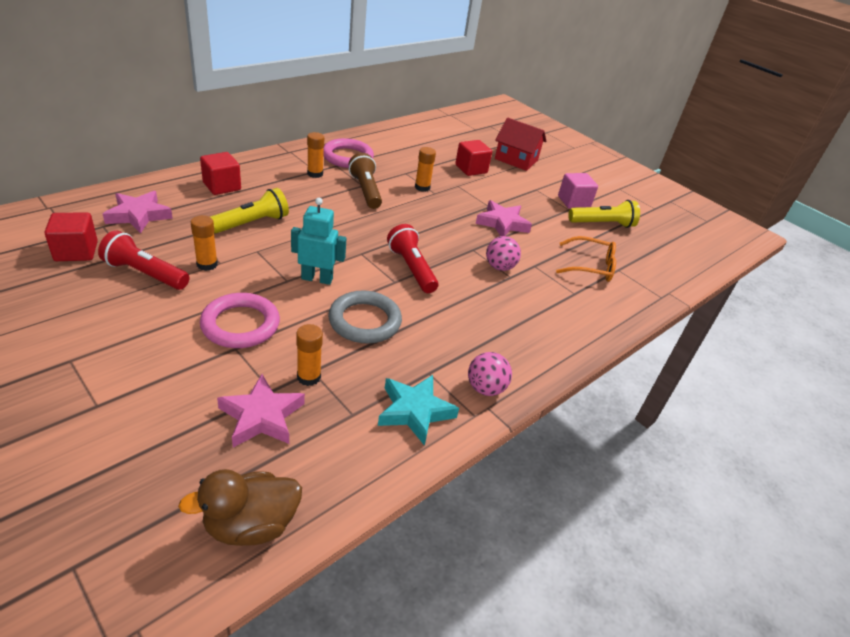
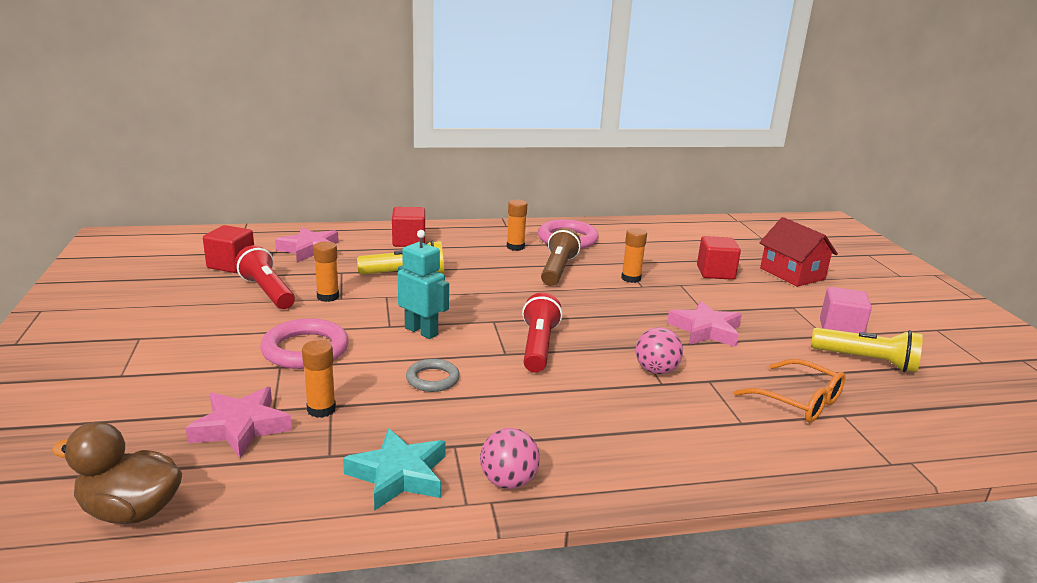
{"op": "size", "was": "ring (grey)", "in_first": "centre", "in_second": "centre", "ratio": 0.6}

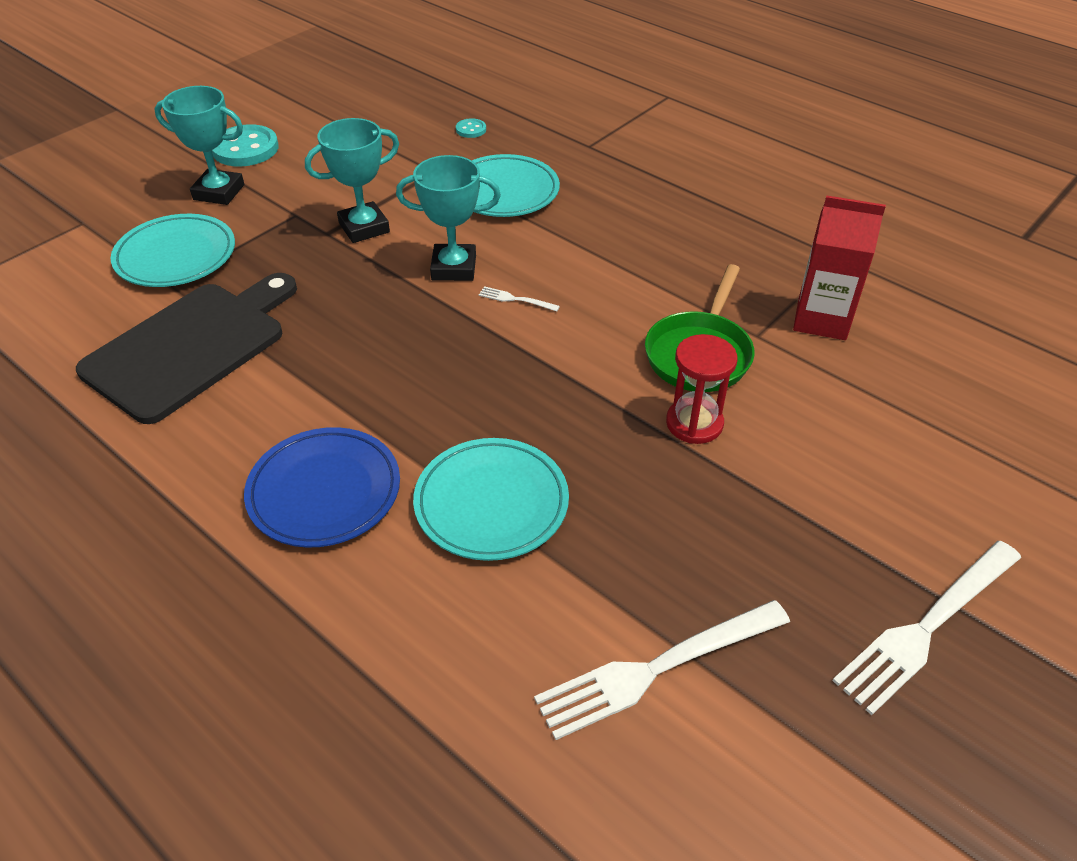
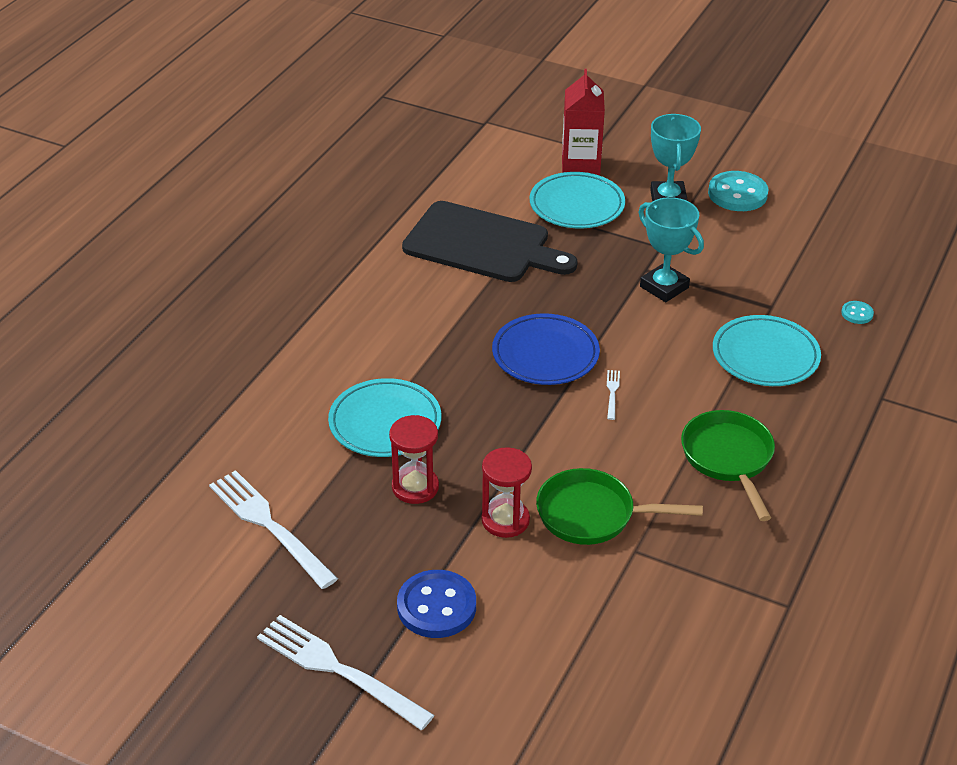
{"op": "relocated", "was": "plate (blue)", "in_first": "middle left", "in_second": "centre"}
{"op": "missing", "was": "trophy (turquoise) (no. 3 from left)", "in_first": "top centre"}
{"op": "relocated", "was": "carton (red)", "in_first": "top right", "in_second": "top centre"}
{"op": "appeared", "now": "hourglass (red) (no. 1 from left)", "in_second": "centre"}
{"op": "appeared", "now": "button (blue)", "in_second": "bottom centre"}
{"op": "appeared", "now": "pan (green) (no. 2 from left)", "in_second": "middle right"}

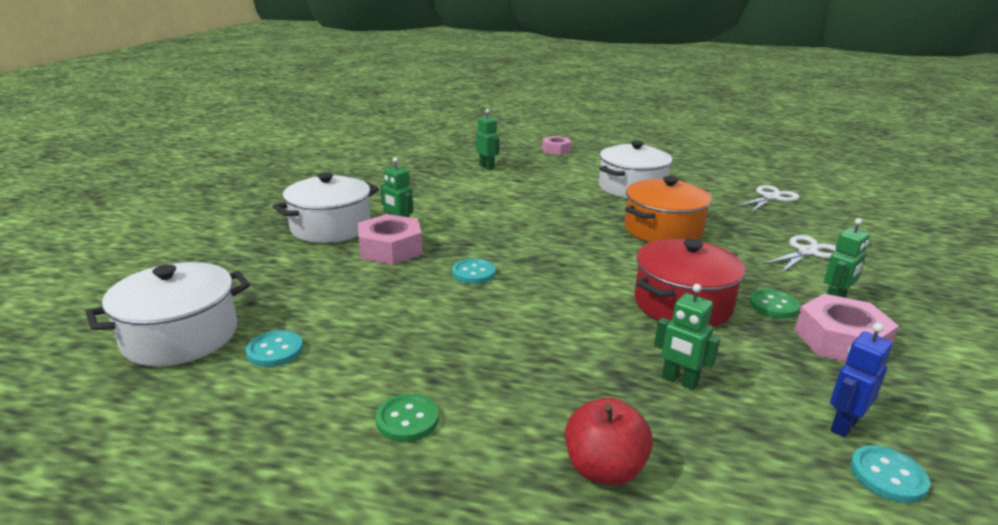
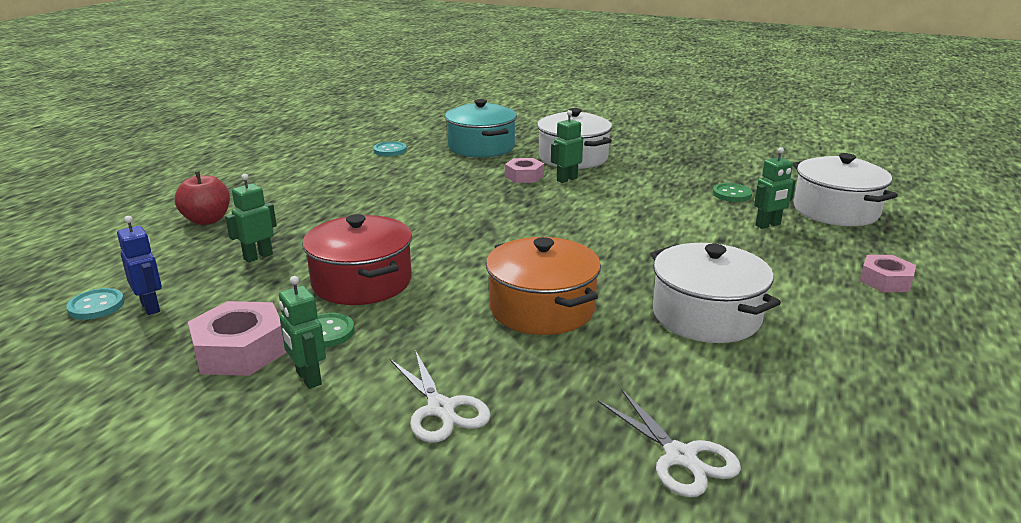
{"op": "relocated", "was": "pot (white) (no. 1 from left in the first image)", "now": "pot (white) (no. 3 from left)", "in_first": "middle left", "in_second": "middle right"}
{"op": "size", "was": "nut (pink) (no. 1 from left in the first image)", "in_first": "centre", "in_second": "top centre", "ratio": 0.64}
{"op": "relocated", "was": "button (green) (no. 1 from left in the first image)", "now": "button (green) (no. 2 from left)", "in_first": "bottom centre", "in_second": "middle right"}
{"op": "missing", "was": "button (turquoise) (no. 2 from left)", "in_first": "centre"}
{"op": "appeared", "now": "pot (turquoise)", "in_second": "top centre"}

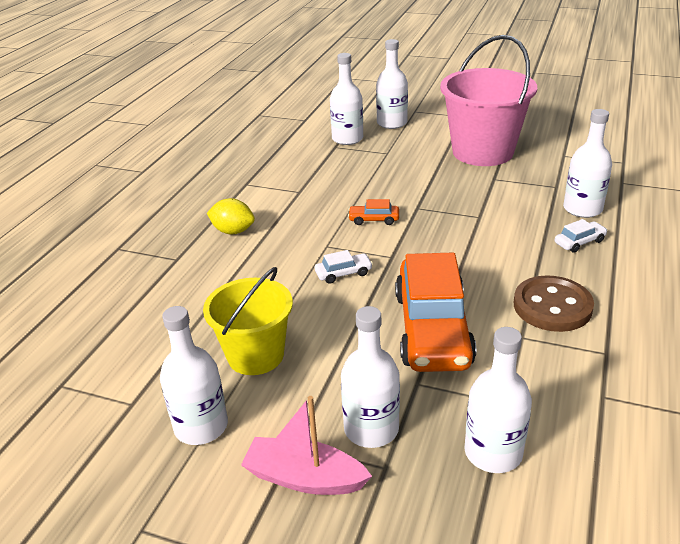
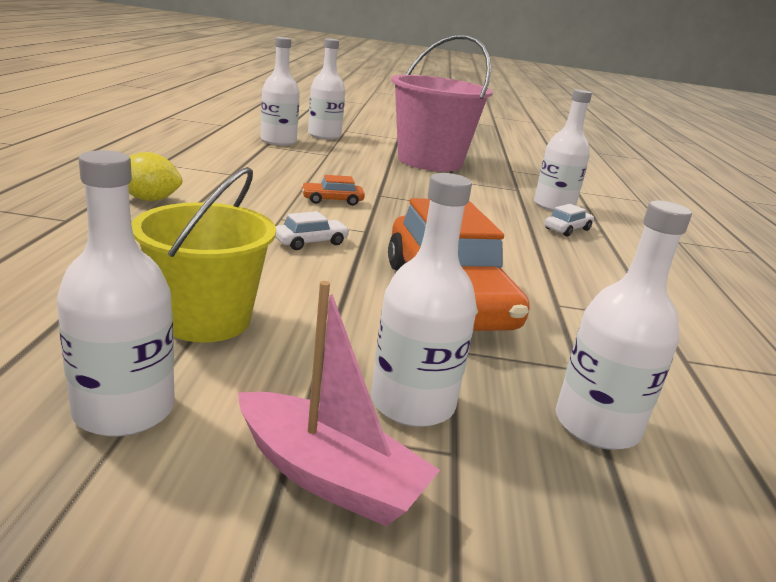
{"op": "spun", "was": "boat (pink)", "in_first": "bottom centre", "in_second": "bottom centre", "clockwise": -150}
{"op": "missing", "was": "button (brown)", "in_first": "middle right"}

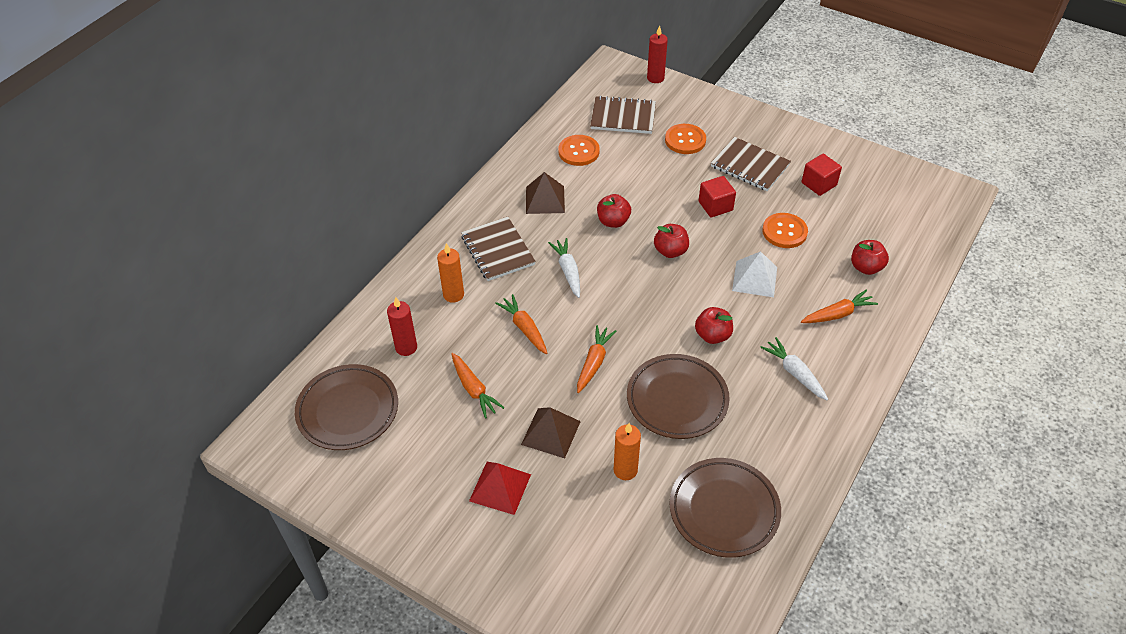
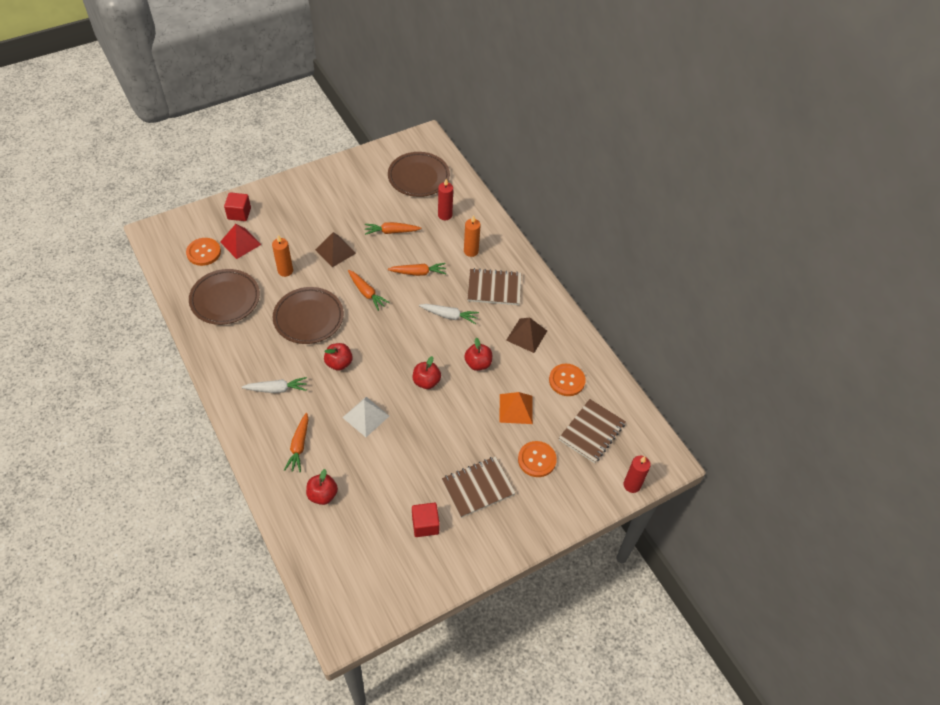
{"op": "relocated", "was": "pyramid (red)", "in_first": "bottom centre", "in_second": "middle left"}
{"op": "relocated", "was": "cube (red) (no. 1 from left)", "in_first": "top centre", "in_second": "top left"}
{"op": "relocated", "was": "button (orange) (no. 3 from left in the first image)", "now": "button (orange) (no. 1 from left)", "in_first": "middle right", "in_second": "middle left"}
{"op": "appeared", "now": "pyramid (orange)", "in_second": "centre"}

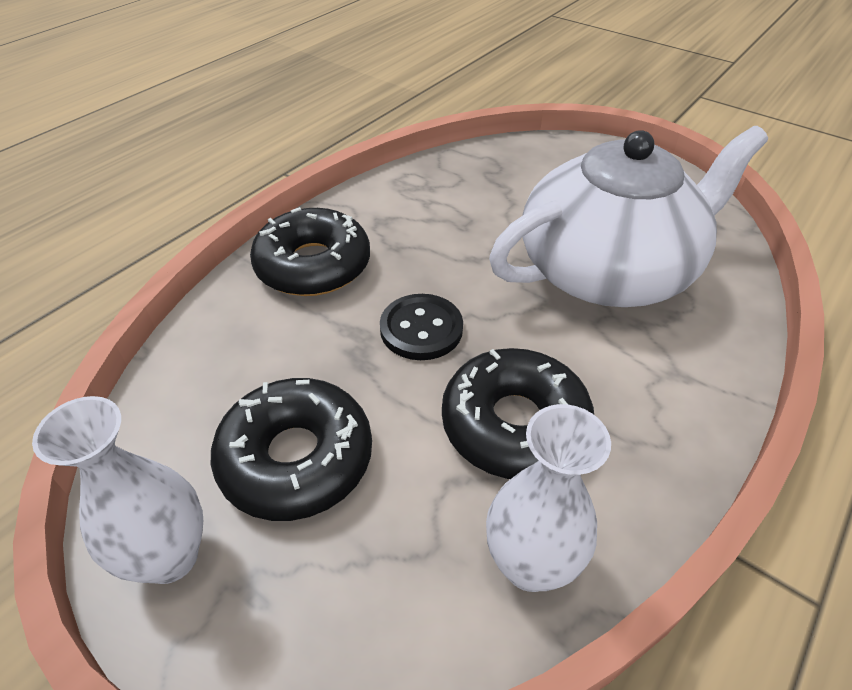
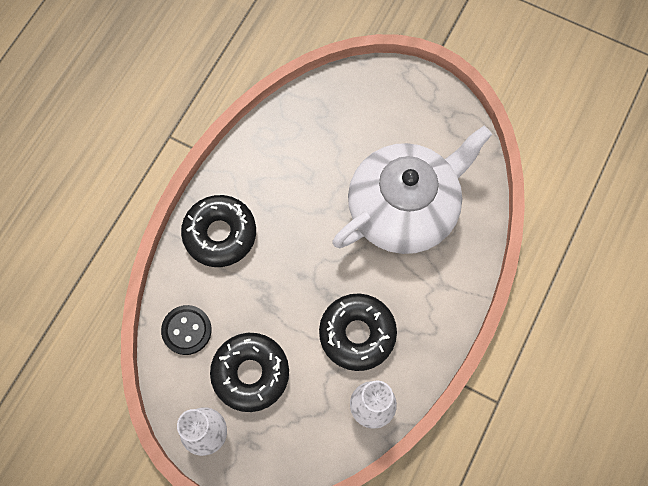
{"op": "relocated", "was": "button (black)", "in_first": "centre", "in_second": "bottom left"}

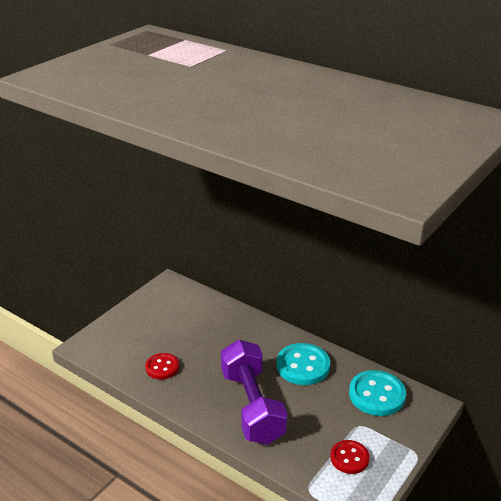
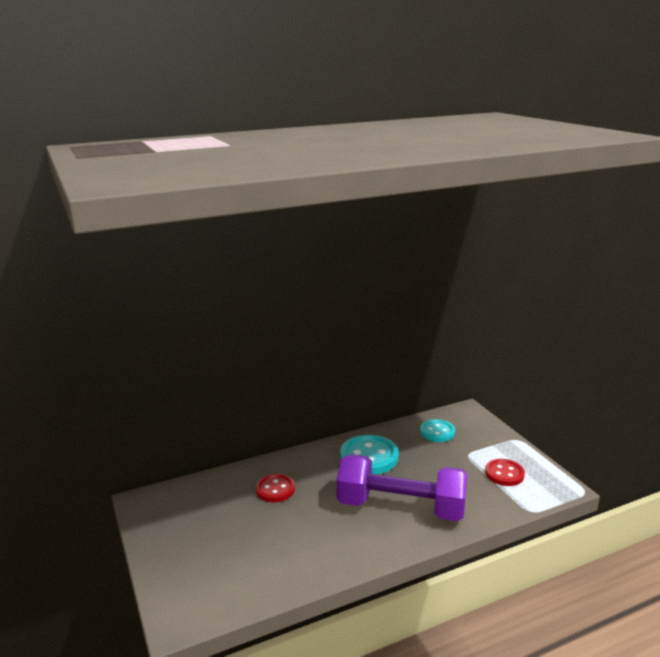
{"op": "relocated", "was": "button (red) (no. 1 from left)", "in_first": "bottom left", "in_second": "bottom centre"}
{"op": "size", "was": "button (turquoise) (no. 2 from left)", "in_first": "bottom right", "in_second": "centre", "ratio": 0.63}

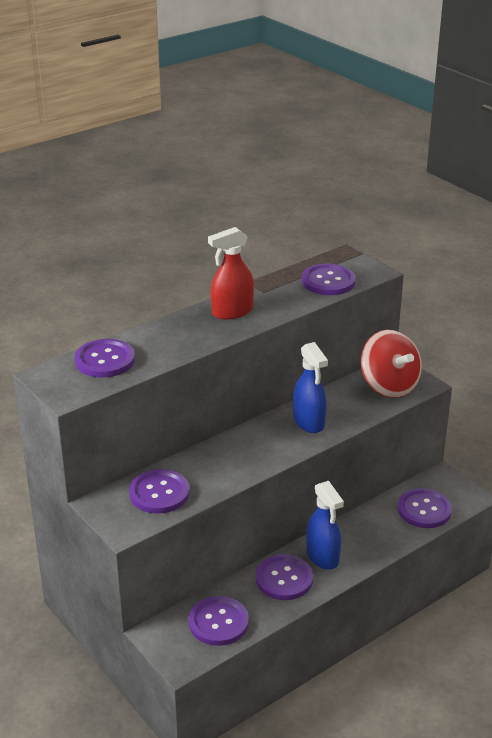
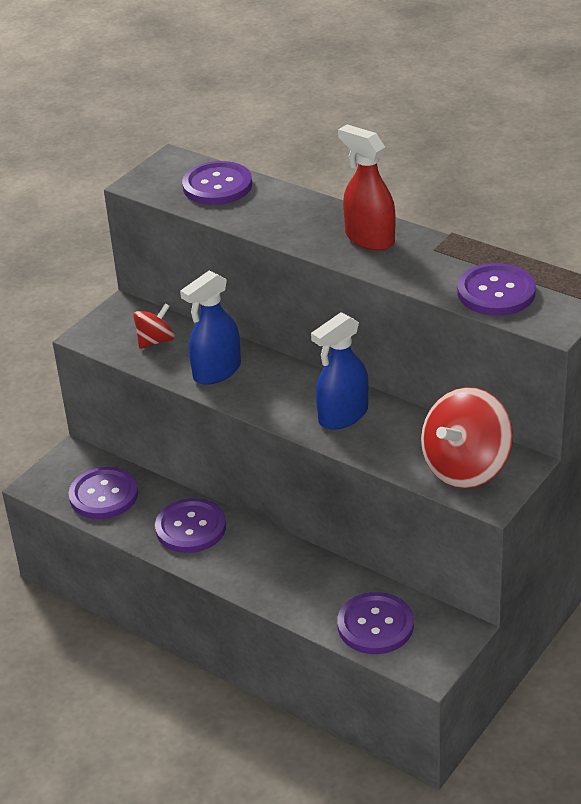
{"op": "exchanged", "was": "button (purple) (no. 2 from left)", "now": "spinning top (red) (no. 1 from left)", "in_first": "middle left", "in_second": "middle left"}
{"op": "relocated", "was": "spray bottle (blue) (no. 2 from left in the first image)", "now": "spray bottle (blue) (no. 1 from left)", "in_first": "bottom centre", "in_second": "centre"}

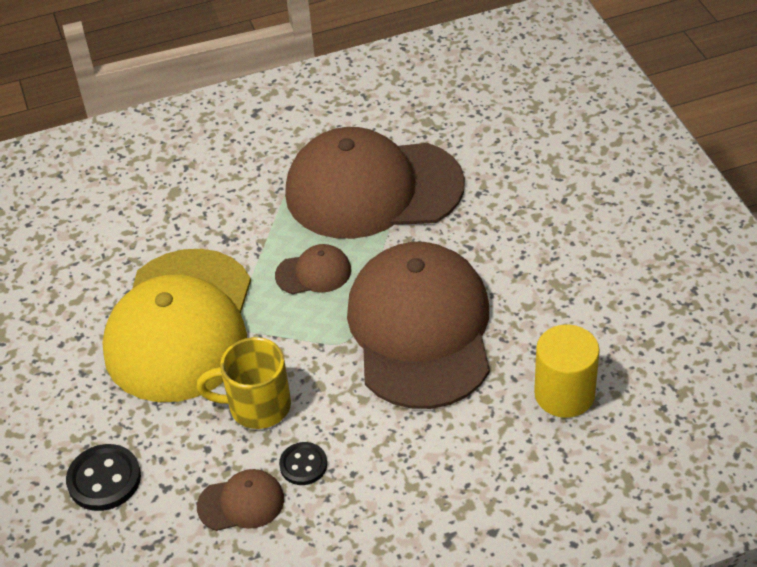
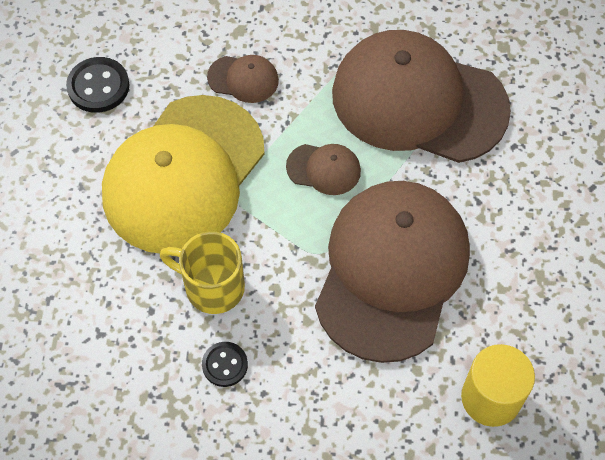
{"op": "relocated", "was": "button (black) (no. 1 from left)", "in_first": "bottom left", "in_second": "top left"}
{"op": "relocated", "was": "cap (brown) (no. 1 from left)", "in_first": "bottom left", "in_second": "top centre"}

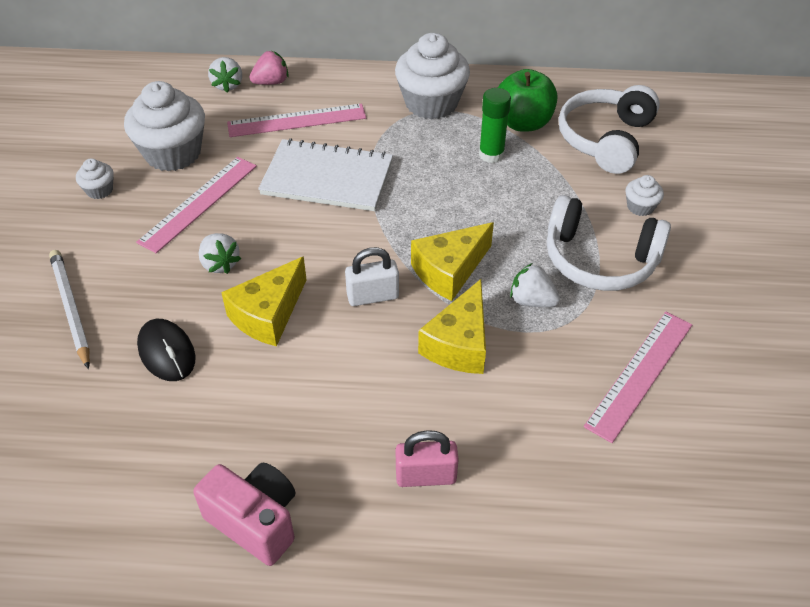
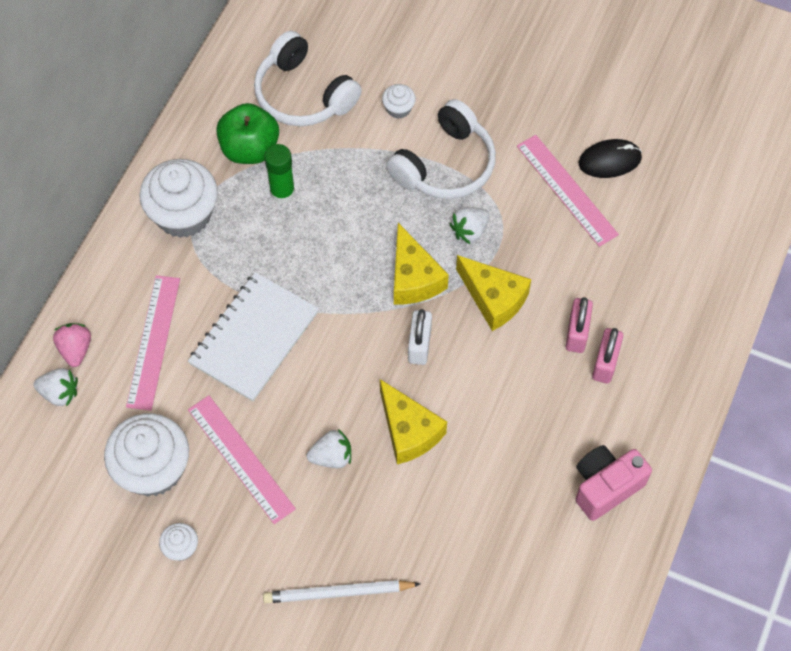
{"op": "relocated", "was": "mouse (black)", "in_first": "middle left", "in_second": "top right"}
{"op": "appeared", "now": "padlock (pink) (no. 1 from left)", "in_second": "middle right"}

